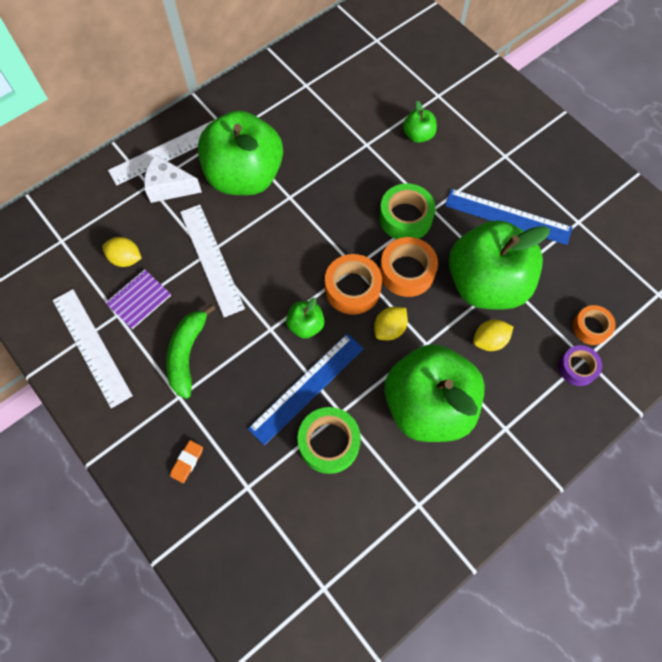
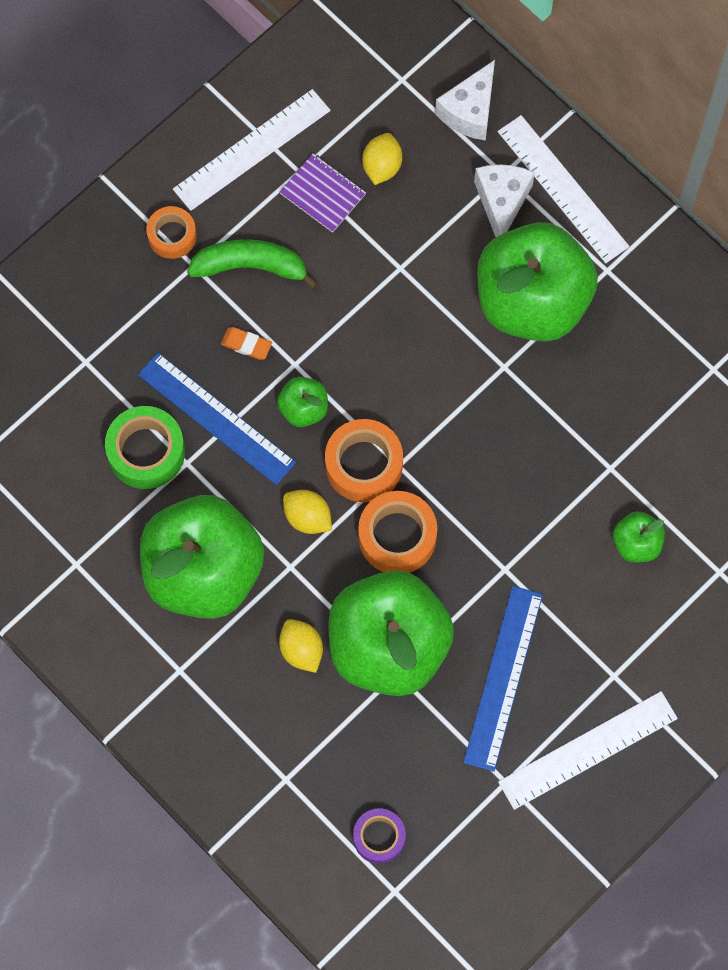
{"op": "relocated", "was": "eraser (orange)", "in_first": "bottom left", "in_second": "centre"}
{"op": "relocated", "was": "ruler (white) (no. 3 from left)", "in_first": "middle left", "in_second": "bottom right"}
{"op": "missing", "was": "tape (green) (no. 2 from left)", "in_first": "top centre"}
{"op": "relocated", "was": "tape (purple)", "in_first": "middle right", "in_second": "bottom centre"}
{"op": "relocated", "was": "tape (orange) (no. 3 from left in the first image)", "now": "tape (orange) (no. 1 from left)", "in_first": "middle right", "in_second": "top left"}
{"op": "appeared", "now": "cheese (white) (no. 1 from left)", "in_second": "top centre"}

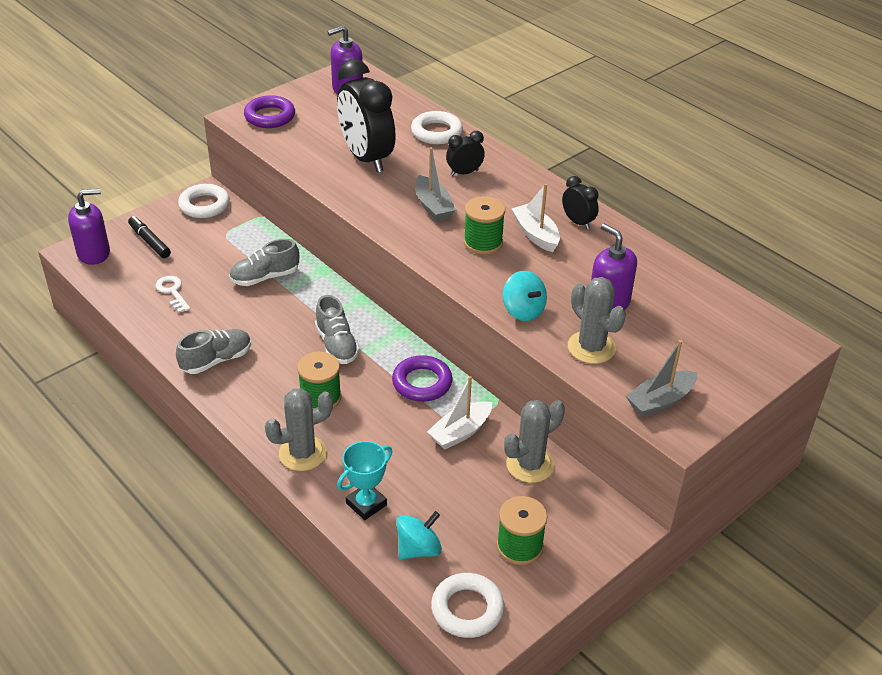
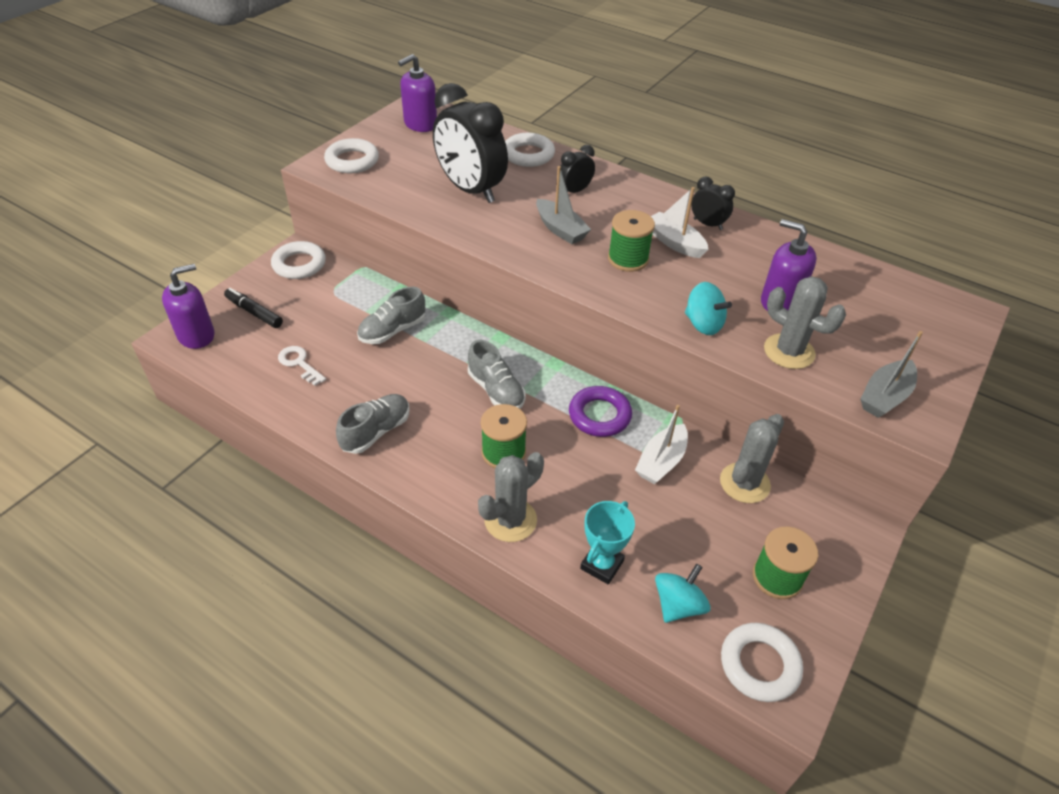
{"op": "colour", "was": "ring (purple) (no. 1 from left)", "now": "ring (white) (no. 2 from left)", "in_first": "top left", "in_second": "top left"}

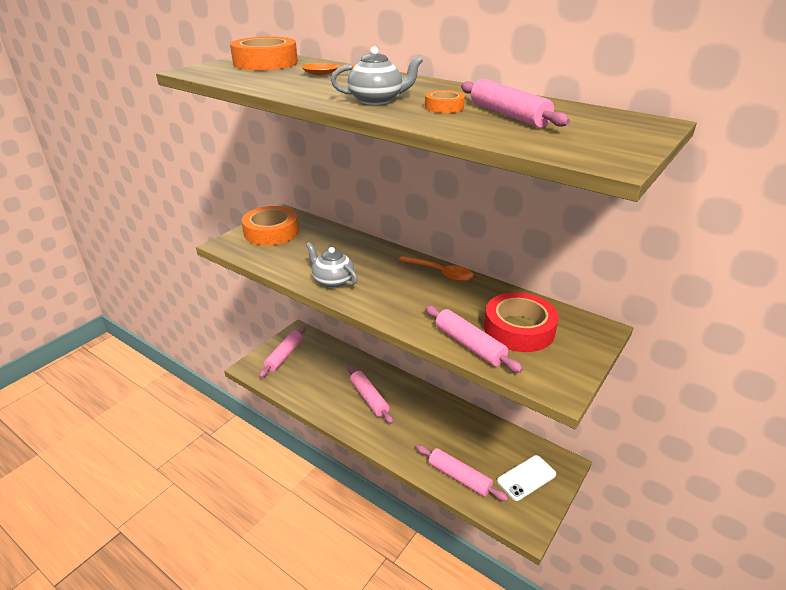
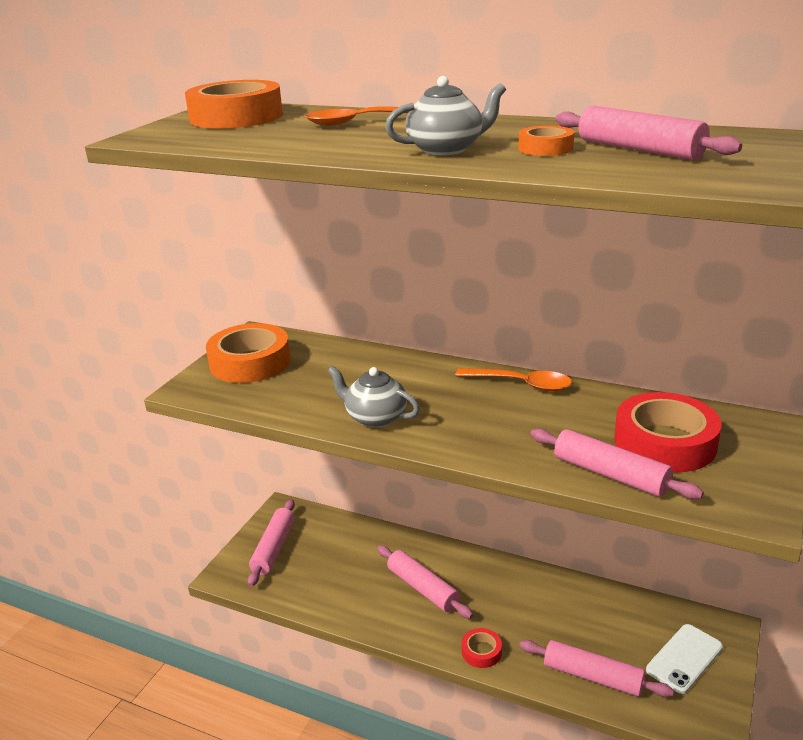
{"op": "appeared", "now": "tape (red) (no. 1 from left)", "in_second": "bottom centre"}

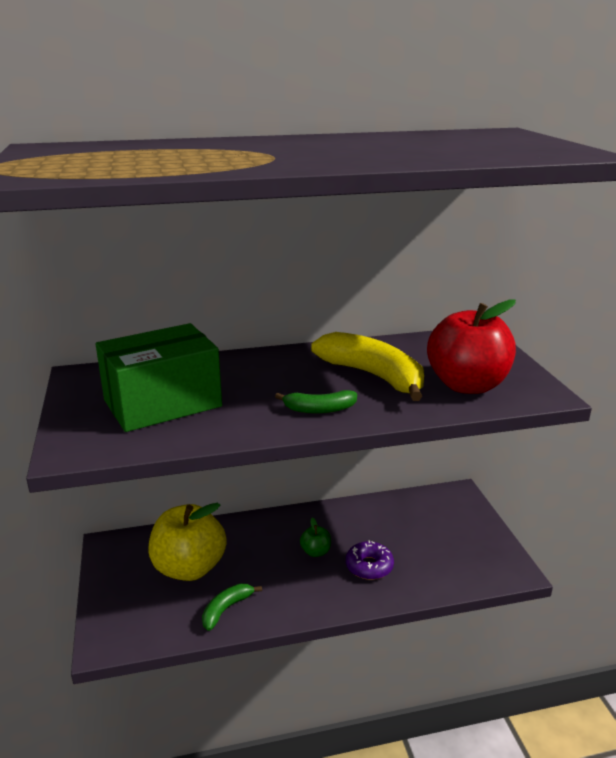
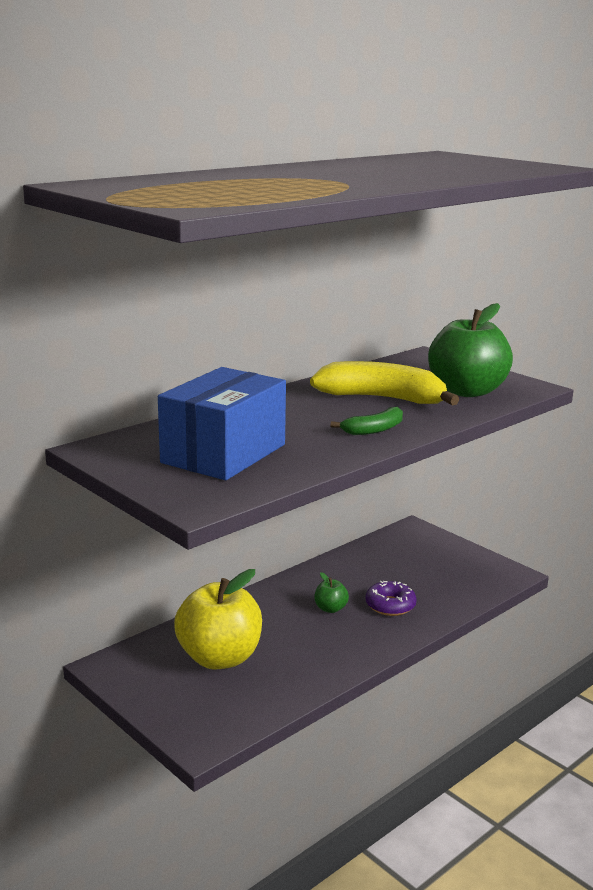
{"op": "colour", "was": "box (green)", "now": "box (blue)", "in_first": "middle left", "in_second": "centre"}
{"op": "missing", "was": "banana (green) (no. 1 from left)", "in_first": "bottom centre"}
{"op": "colour", "was": "apple (red)", "now": "apple (green) (no. 2 from left)", "in_first": "middle right", "in_second": "middle right"}

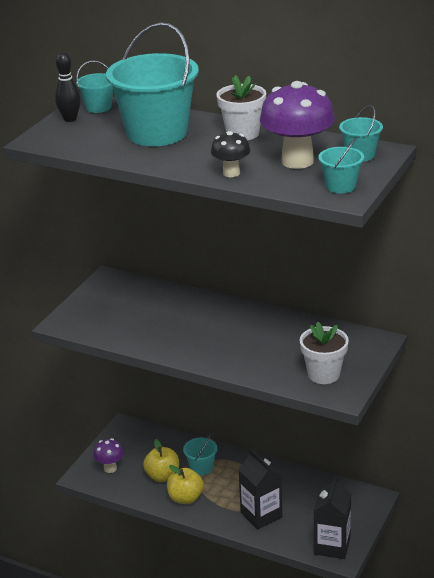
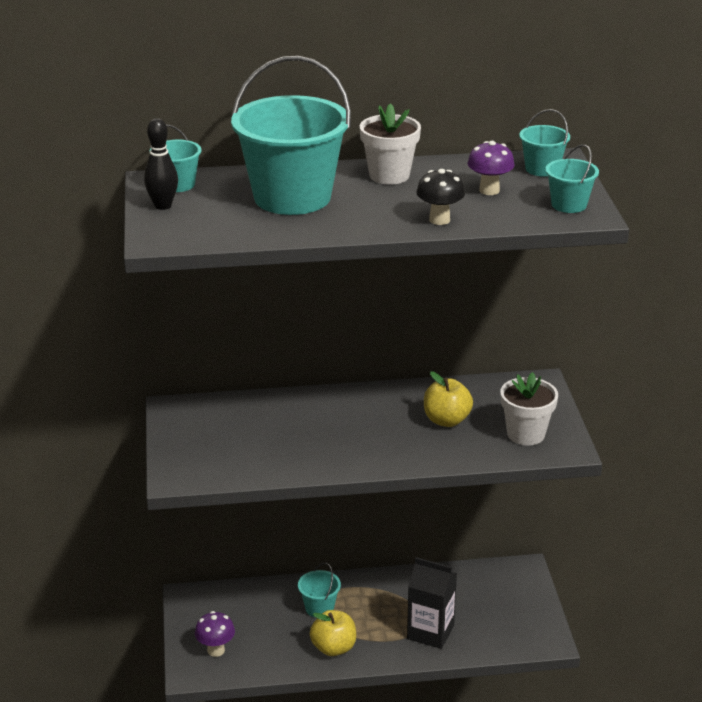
{"op": "relocated", "was": "apple (yellow) (no. 1 from left in the first image)", "now": "apple (yellow) (no. 2 from left)", "in_first": "bottom centre", "in_second": "centre"}
{"op": "size", "was": "mushroom (purple) (no. 2 from left)", "in_first": "top right", "in_second": "top right", "ratio": 0.53}
{"op": "missing", "was": "carton (black) (no. 2 from left)", "in_first": "bottom right"}

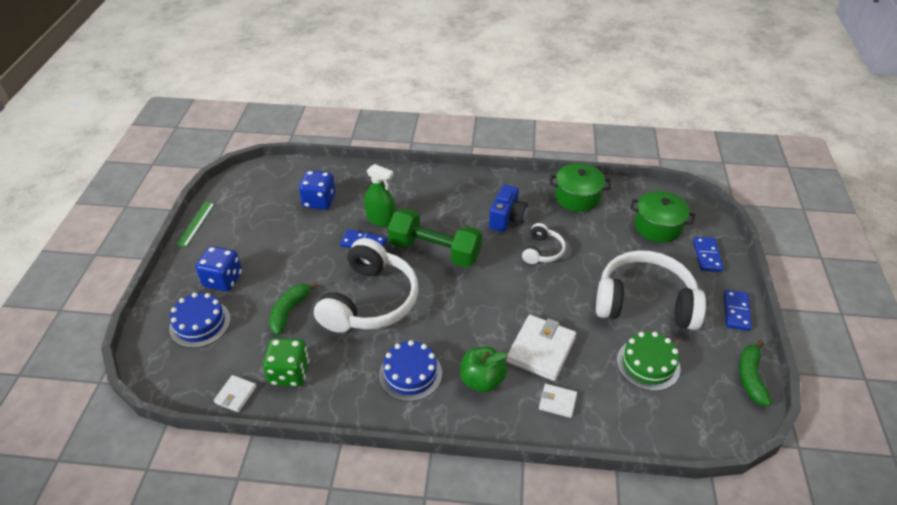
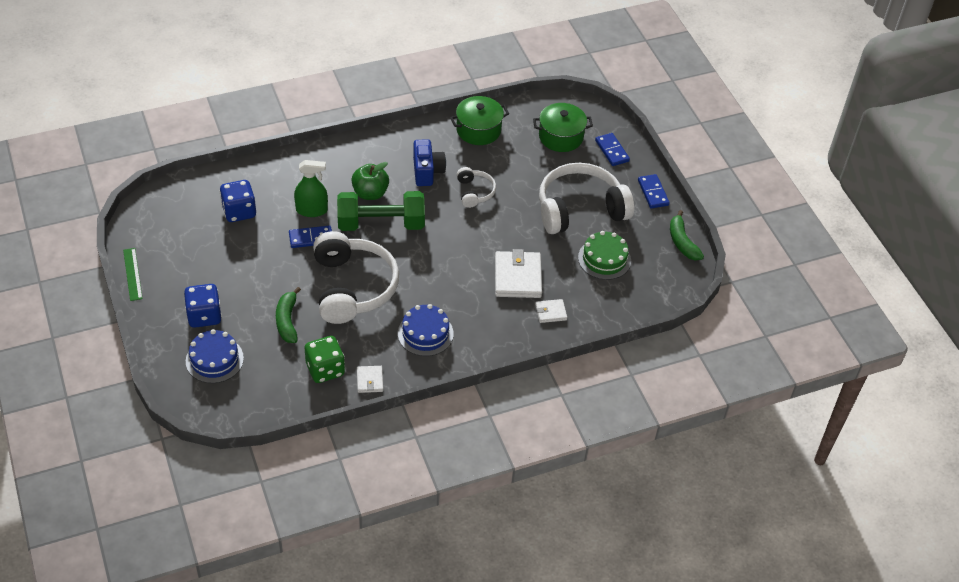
{"op": "relocated", "was": "wallet (white) (no. 1 from left)", "in_first": "bottom left", "in_second": "centre"}
{"op": "relocated", "was": "apple (green)", "in_first": "bottom centre", "in_second": "top centre"}

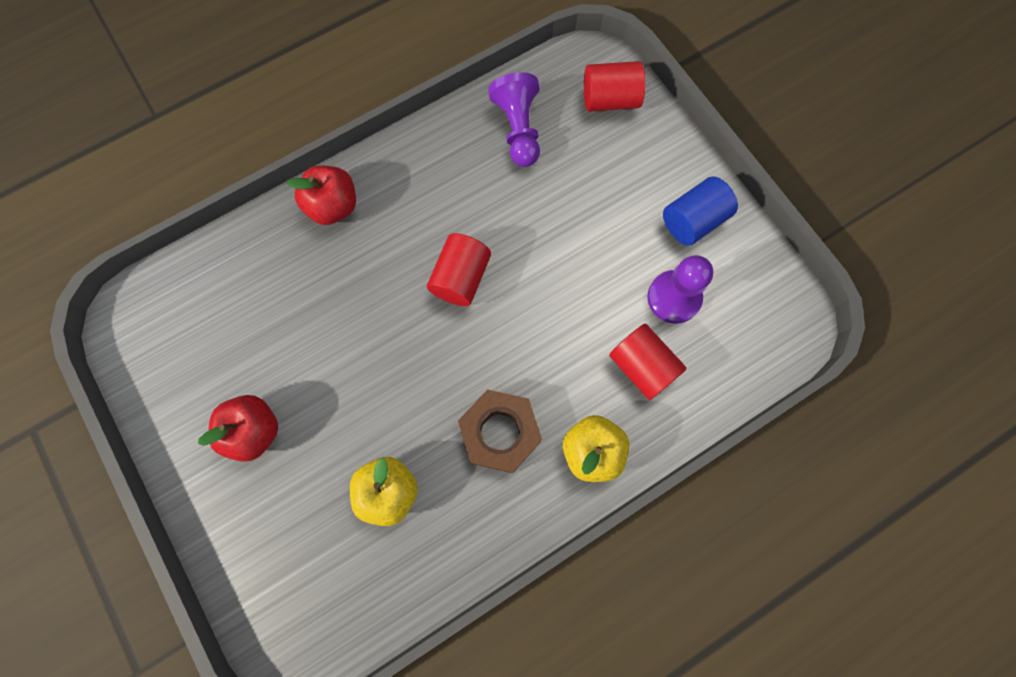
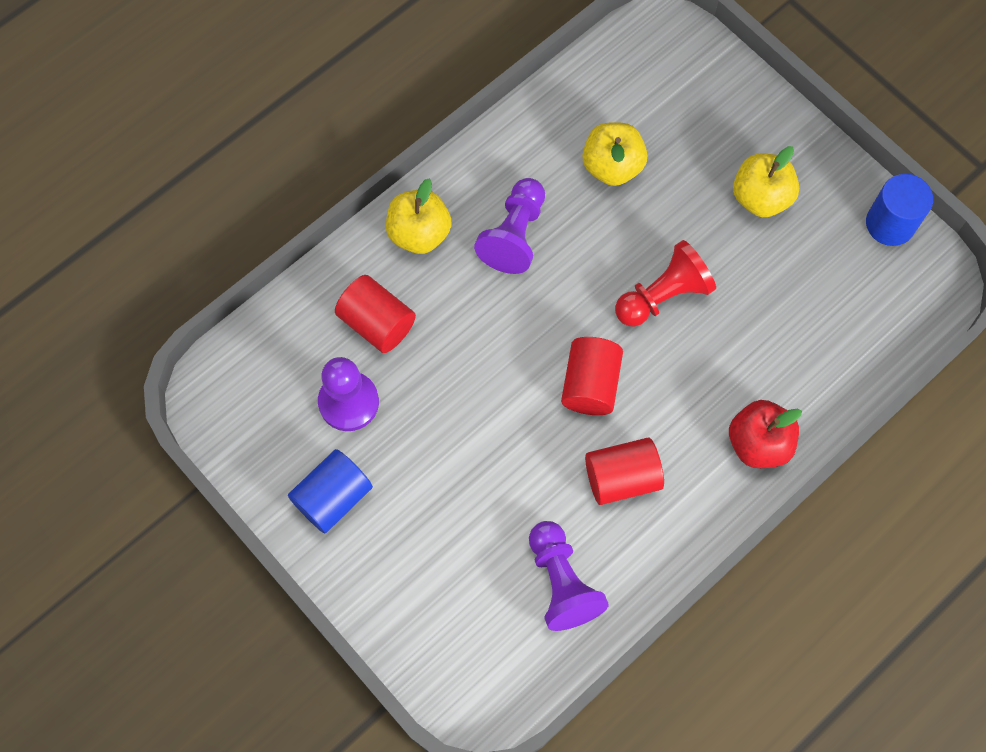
{"op": "colour", "was": "apple (red) (no. 1 from left)", "now": "apple (yellow) (no. 3 from left)", "in_first": "middle left", "in_second": "top right"}
{"op": "exchanged", "was": "nut (brown)", "now": "pawn (purple) (no. 2 from left)", "in_first": "centre", "in_second": "top centre"}
{"op": "relocated", "was": "cylinder (red) (no. 2 from left in the first image)", "now": "cylinder (red) (no. 3 from left)", "in_first": "top centre", "in_second": "centre"}
{"op": "appeared", "now": "pawn (red)", "in_second": "middle right"}
{"op": "appeared", "now": "cylinder (blue) (no. 2 from left)", "in_second": "top right"}

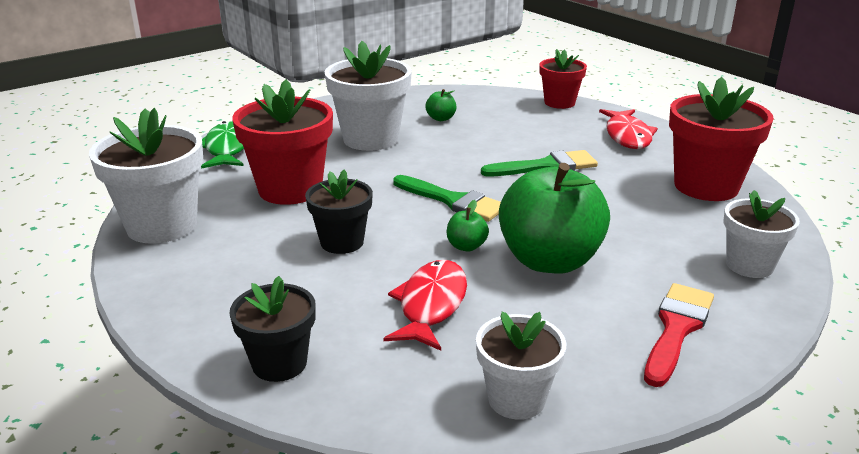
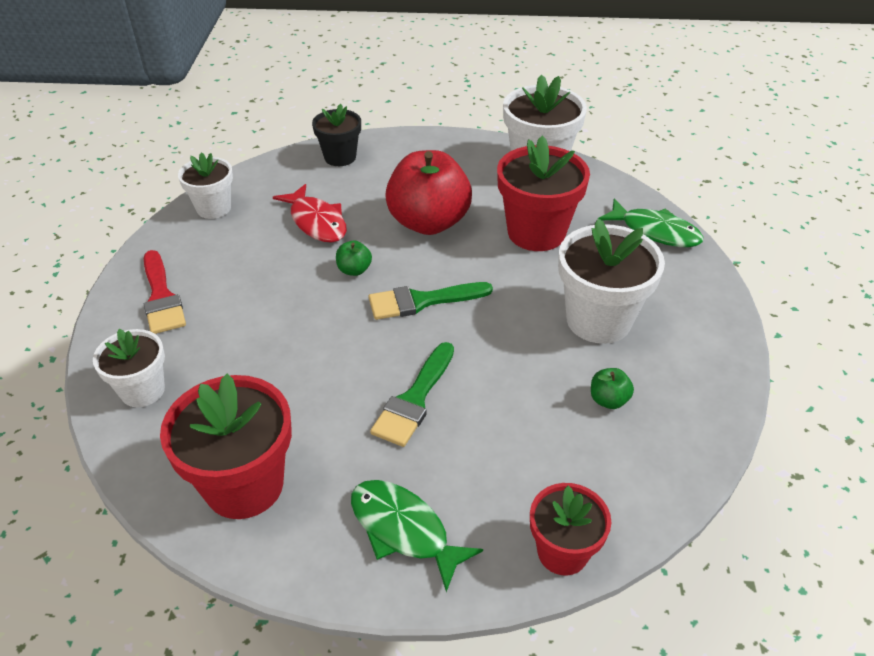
{"op": "exchanged", "was": "flower pot (black) (no. 2 from left)", "now": "apple (red)", "in_first": "centre", "in_second": "top centre"}
{"op": "missing", "was": "apple (green) (no. 3 from left)", "in_first": "centre"}
{"op": "colour", "was": "fish (red) (no. 2 from left)", "now": "fish (green) (no. 1 from left)", "in_first": "top right", "in_second": "bottom centre"}

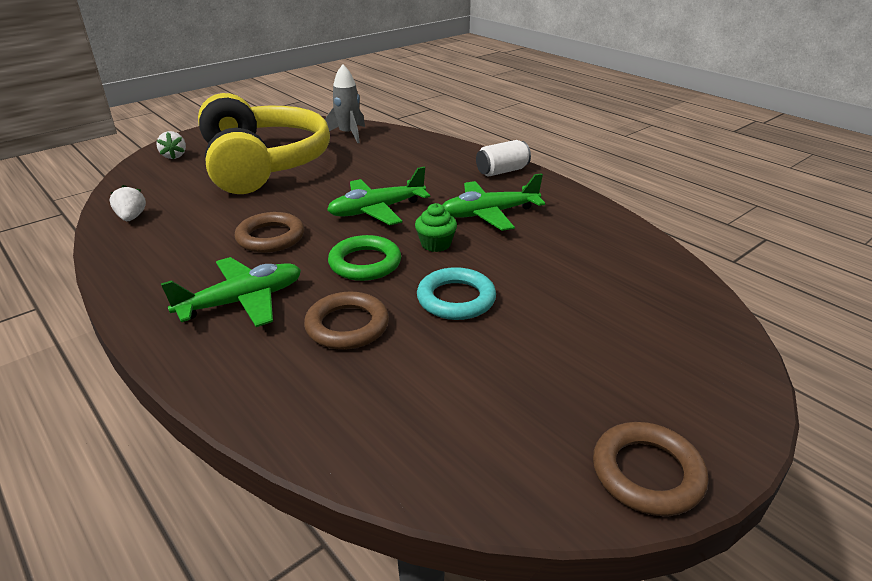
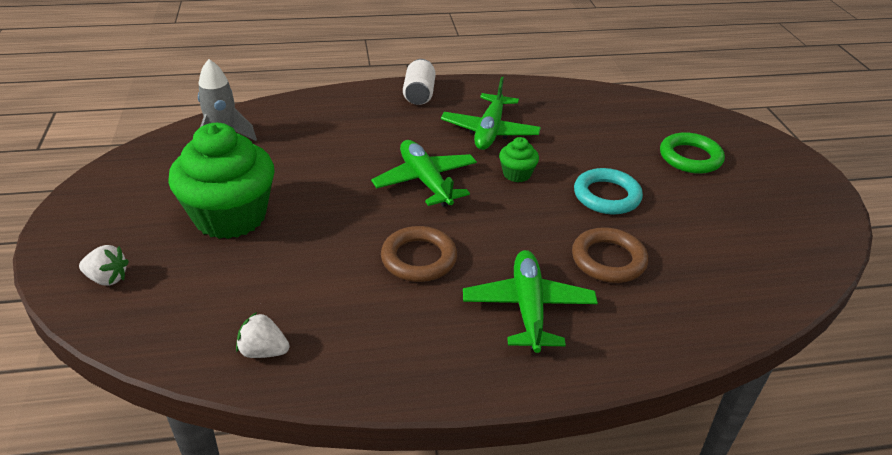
{"op": "exchanged", "was": "headphones (yellow)", "now": "cupcake (green) (no. 1 from left)", "in_first": "top left", "in_second": "middle left"}
{"op": "spun", "was": "plane (green) (no. 2 from left in the first image)", "in_first": "centre", "in_second": "centre", "clockwise": 150}
{"op": "relocated", "was": "ring (green)", "in_first": "centre", "in_second": "middle right"}
{"op": "missing", "was": "ring (brown) (no. 3 from left)", "in_first": "bottom right"}

